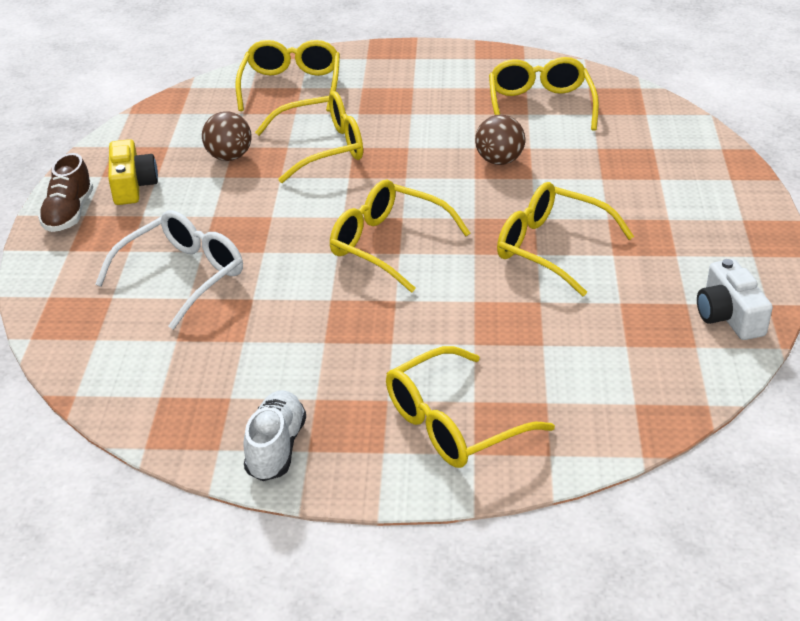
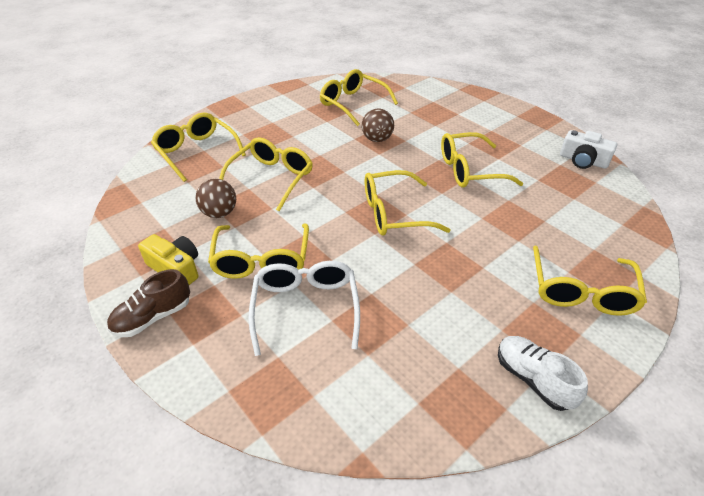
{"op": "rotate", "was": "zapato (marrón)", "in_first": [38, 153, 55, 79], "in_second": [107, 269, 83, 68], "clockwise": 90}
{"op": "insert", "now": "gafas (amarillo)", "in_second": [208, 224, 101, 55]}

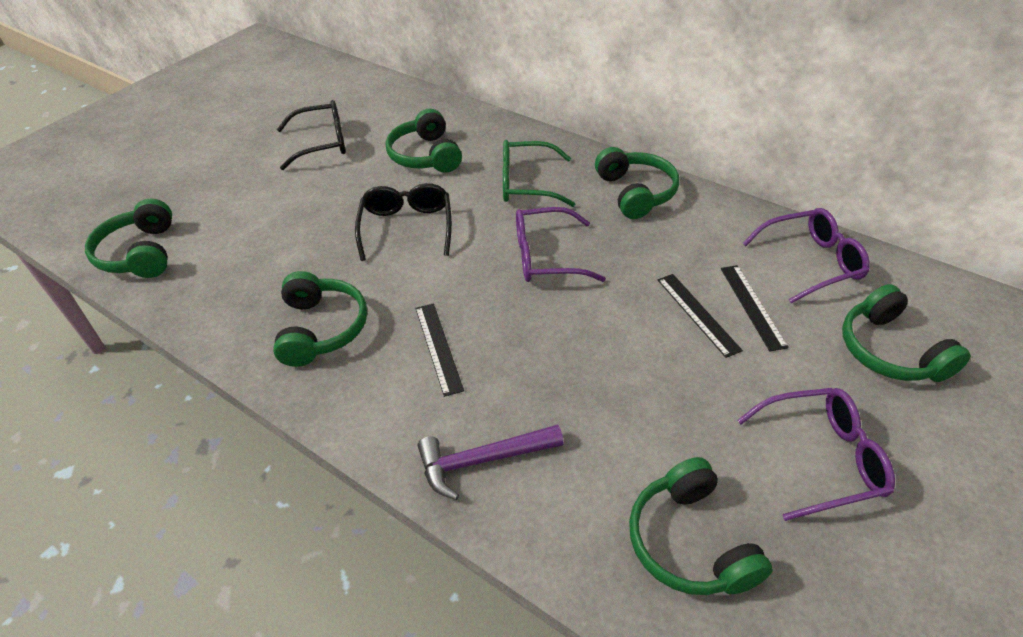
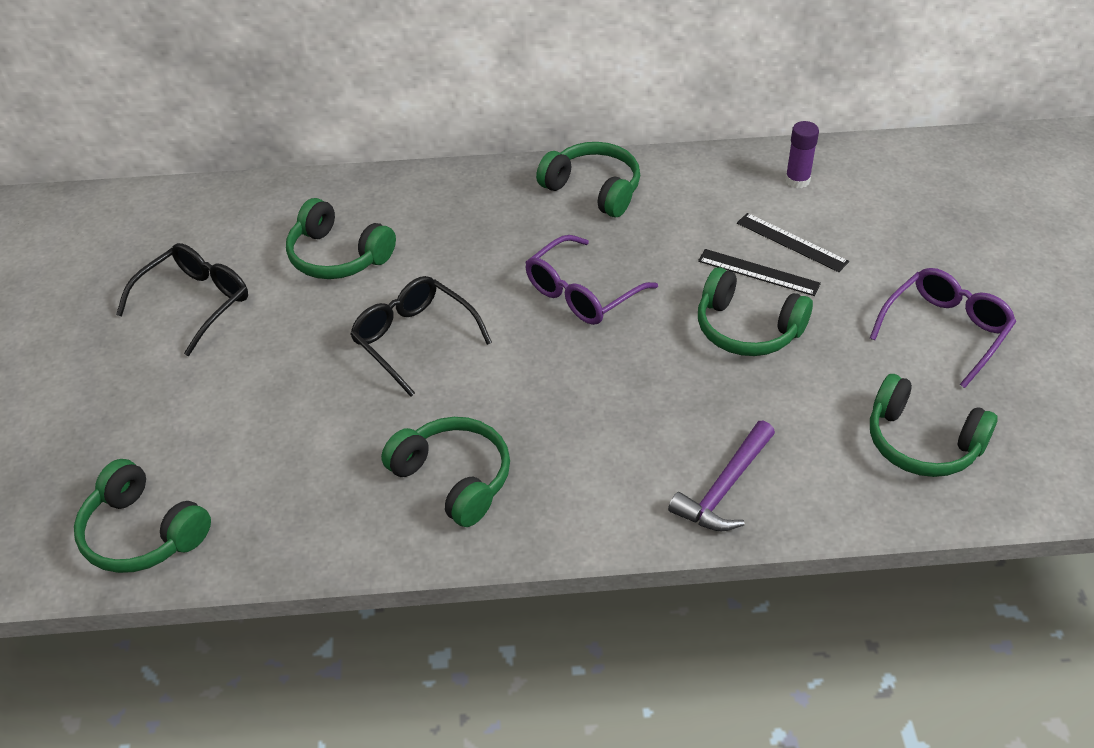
{"op": "delete", "was": "gafas (verde)", "in_first": [503, 140, 72, 67]}
{"op": "replace", "was": "gafas (morado)", "now": "barra de pegamento (morado)", "in_first": [742, 208, 128, 95], "in_second": [785, 121, 34, 67]}
{"op": "move", "was": "auriculares (verde)", "in_first": [842, 284, 129, 98], "in_second": [698, 267, 115, 89]}
{"op": "delete", "was": "regla (negro)", "in_first": [415, 303, 49, 94]}

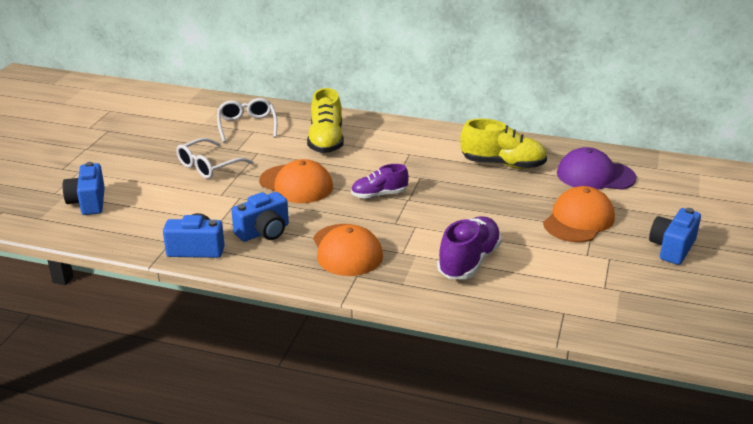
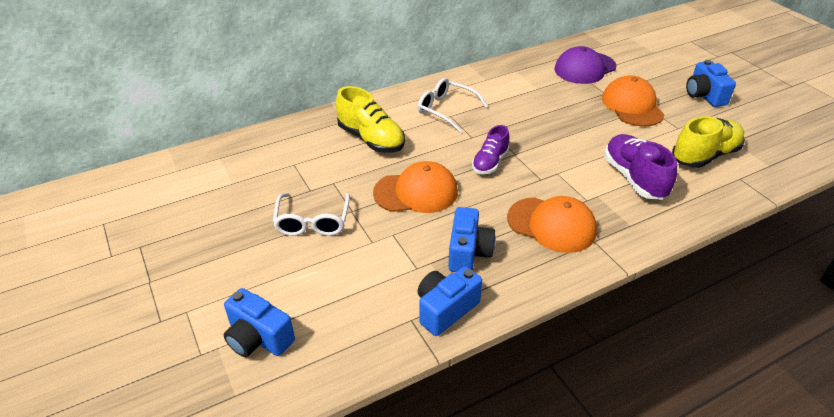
{"op": "move", "was": "gafas (blanco)", "in_first": [217, 98, 61, 45], "in_second": [418, 78, 70, 54]}
{"op": "move", "was": "zapato (amarillo)", "in_first": [460, 119, 87, 50], "in_second": [672, 116, 73, 52]}

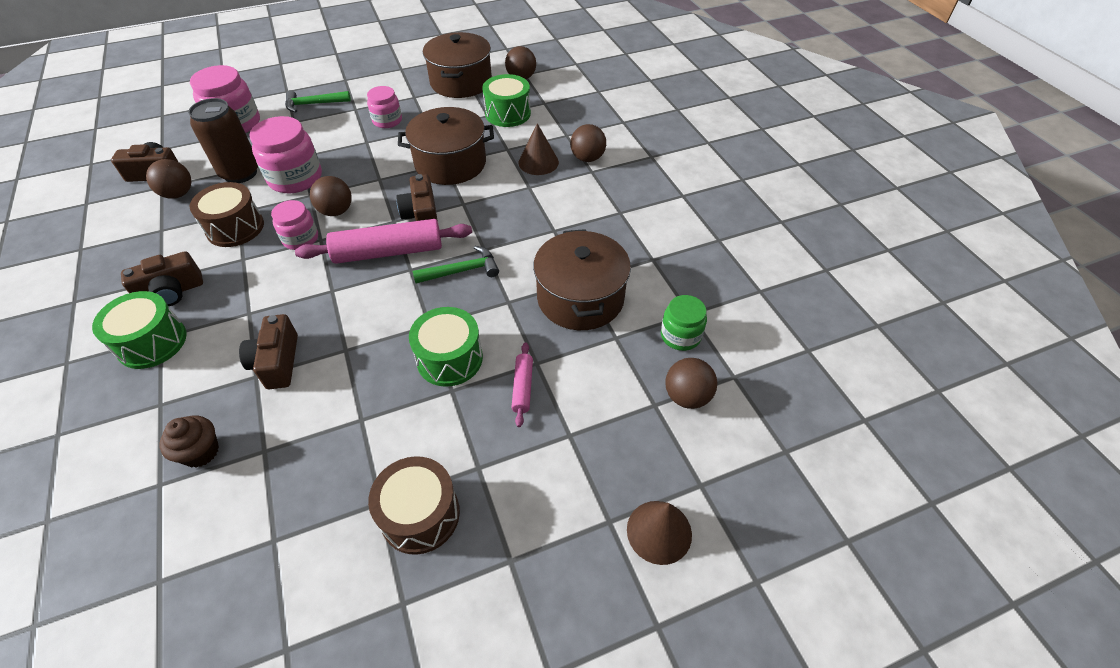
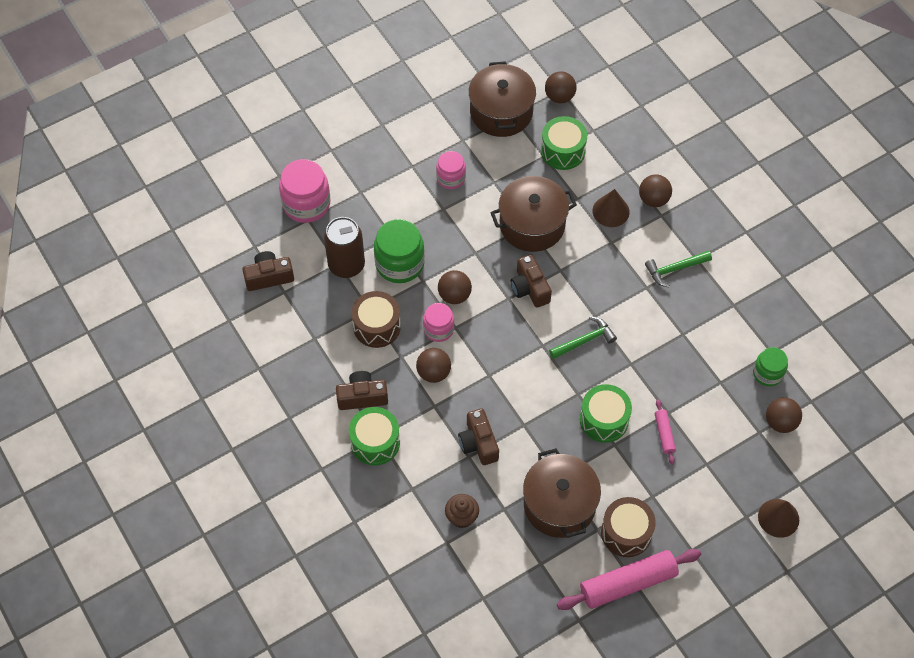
{"op": "move", "was": "martillo (verde)", "in_first": [285, 90, 66, 23], "in_second": [645, 251, 67, 36]}
{"op": "recolor", "was": "tarro (rosa)", "now": "tarro (verde)", "in_first": [249, 116, 73, 77], "in_second": [374, 219, 51, 64]}
{"op": "move", "was": "pelota (marrón)", "in_first": [146, 159, 46, 40], "in_second": [416, 348, 35, 35]}
{"op": "move", "was": "rodillo (rosa)", "in_first": [295, 219, 177, 45], "in_second": [557, 549, 144, 61]}
{"op": "move", "was": "olla (marrón)", "in_first": [533, 229, 98, 101], "in_second": [523, 448, 78, 90]}
{"op": "rotate", "was": "cámara (marrón)", "in_first": [121, 251, 82, 55], "in_second": [336, 371, 52, 39], "clockwise": -150}

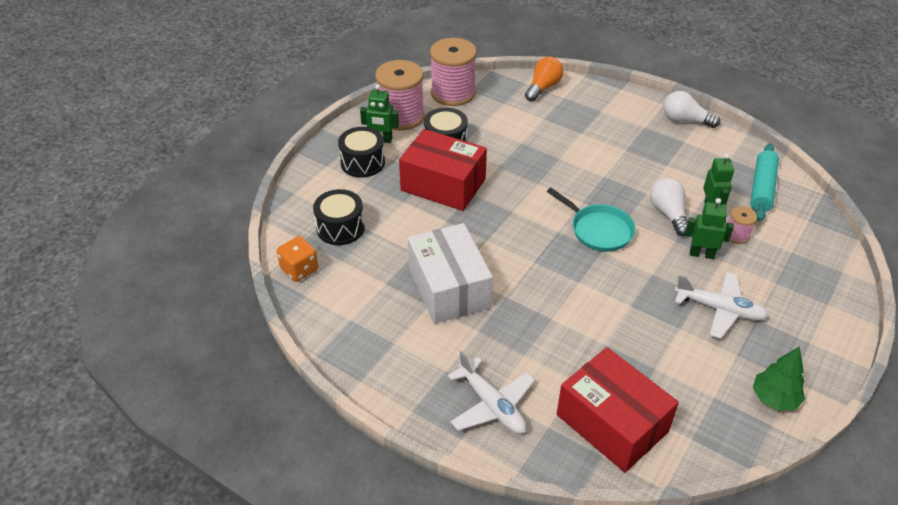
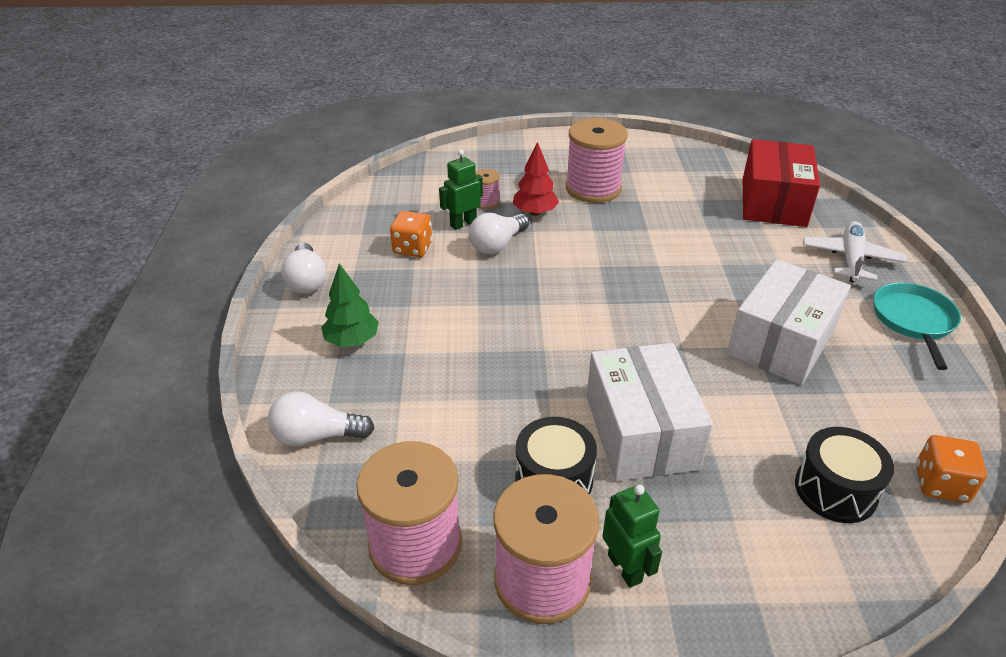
{"op": "recolor", "was": "bombilla (naranja)", "now": "bombilla (blanco)", "in_first": [525, 56, 38, 46], "in_second": [268, 391, 106, 55]}
{"op": "delete", "was": "tambor (negro)", "in_first": [338, 127, 47, 51]}
{"op": "recolor", "was": "caja (rojo)", "now": "caja (blanco)", "in_first": [399, 129, 88, 82], "in_second": [587, 343, 126, 138]}
{"op": "delete", "was": "rodillo (turquesa)", "in_first": [750, 144, 29, 77]}
{"op": "move", "was": "sartén (turquesa)", "in_first": [547, 188, 89, 64], "in_second": [873, 282, 88, 88]}
{"op": "replace", "was": "robot (verde)", "now": "árbol (rojo)", "in_first": [685, 198, 49, 61], "in_second": [513, 142, 46, 74]}
{"op": "replace", "was": "avión (blanco)", "now": "carrete (rosa)", "in_first": [675, 272, 93, 67], "in_second": [565, 118, 63, 85]}
{"op": "move", "was": "árbol (verde)", "in_first": [753, 346, 52, 65], "in_second": [321, 263, 58, 84]}
{"op": "insert", "now": "dado (naranja)", "in_second": [390, 211, 42, 46]}

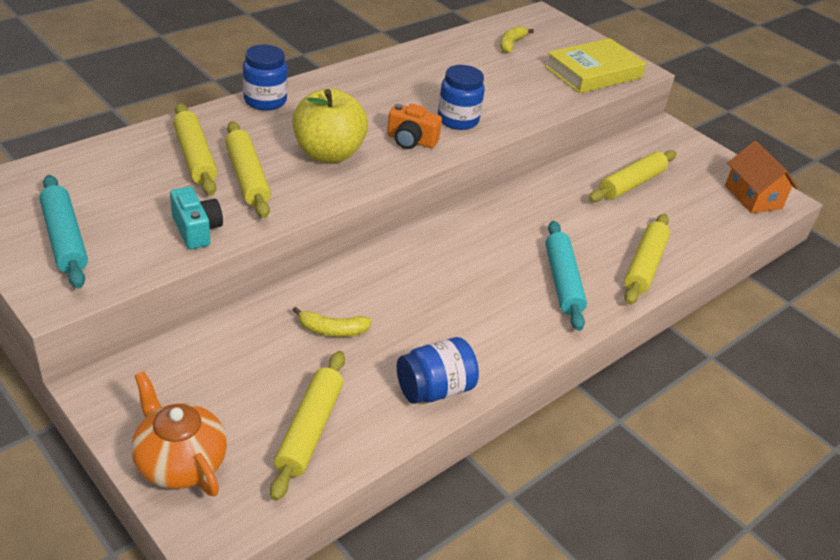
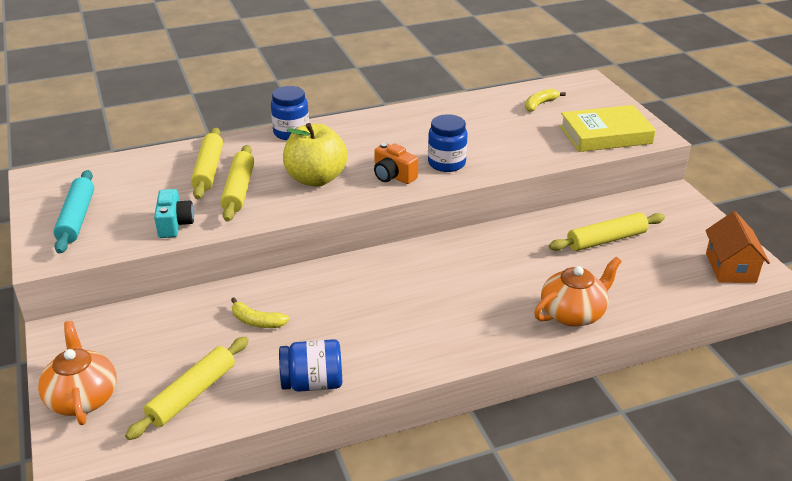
{"op": "replace", "was": "rodillo (amarillo)", "now": "tetera (naranja)", "in_first": [624, 214, 46, 91], "in_second": [534, 257, 88, 70]}
{"op": "delete", "was": "rodillo (turquesa)", "in_first": [546, 221, 41, 110]}

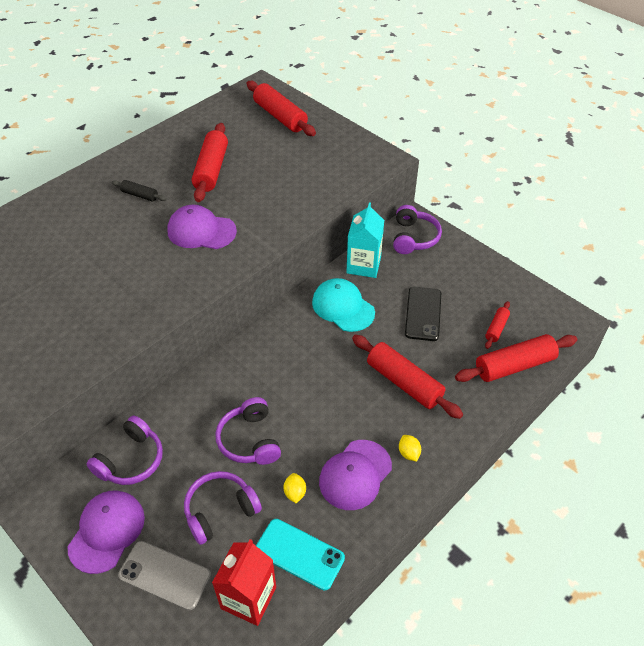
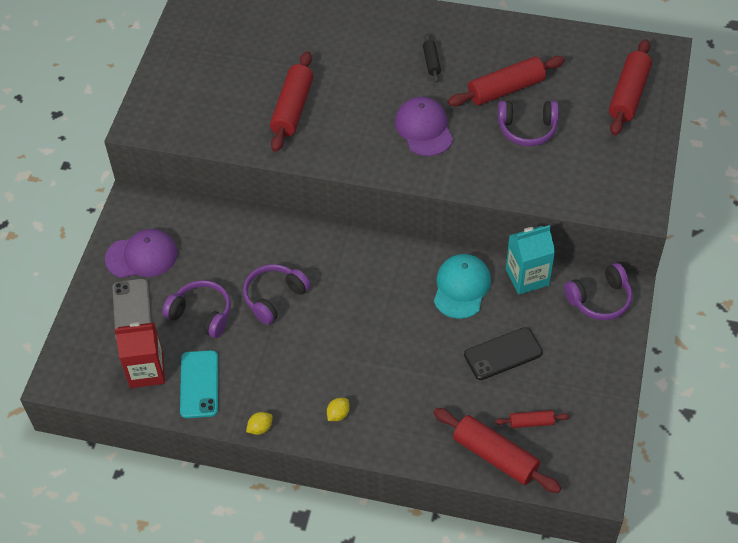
{"op": "move", "was": "rodillo (rojo)", "in_first": [352, 335, 111, 84], "in_second": [270, 51, 43, 101]}
{"op": "move", "was": "auriculares (morado)", "in_first": [87, 415, 76, 70], "in_second": [498, 101, 61, 45]}
{"op": "delete", "was": "gorra (morado)", "in_first": [319, 440, 73, 70]}
{"op": "move", "was": "limón (amarillo)", "in_first": [284, 473, 22, 30], "in_second": [246, 412, 27, 23]}

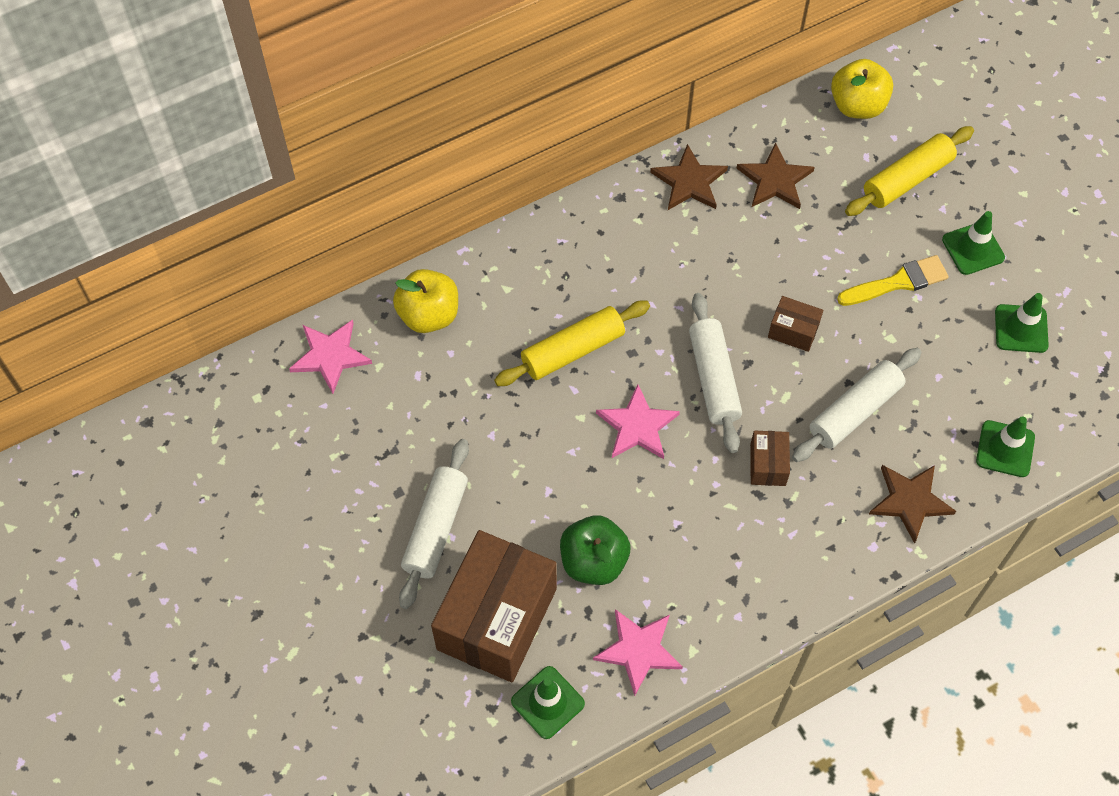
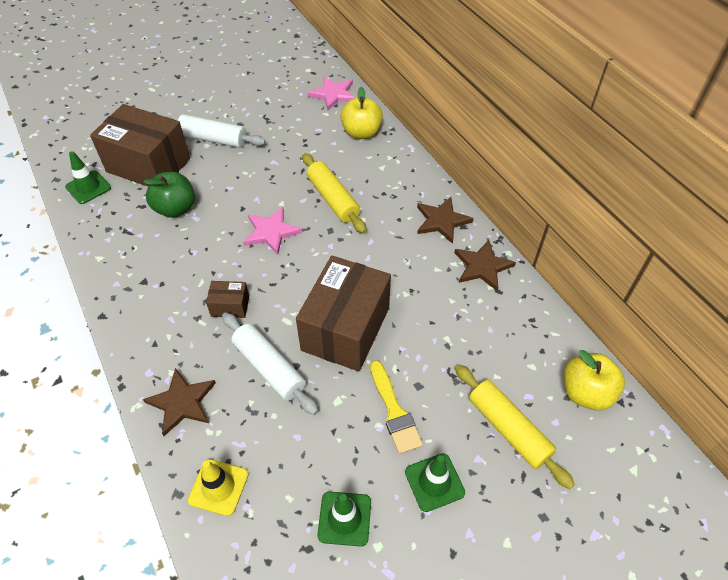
{"op": "move", "was": "estrella (marrón)", "in_first": [736, 142, 79, 67], "in_second": [417, 197, 57, 47]}
{"op": "delete", "was": "rodillo (blanco)", "in_first": [689, 293, 53, 160]}
{"op": "resize", "was": "caja (marrón)", "in_first": [768, 296, 55, 56], "in_second": [296, 256, 95, 115], "ratio": 2.29}
{"op": "recolor", "was": "cono de tráfico (verde)", "now": "cono de tráfico (amarillo)", "in_first": [976, 416, 59, 61], "in_second": [188, 459, 61, 57]}
{"op": "delete", "was": "estrella (rosa)", "in_first": [593, 609, 90, 87]}

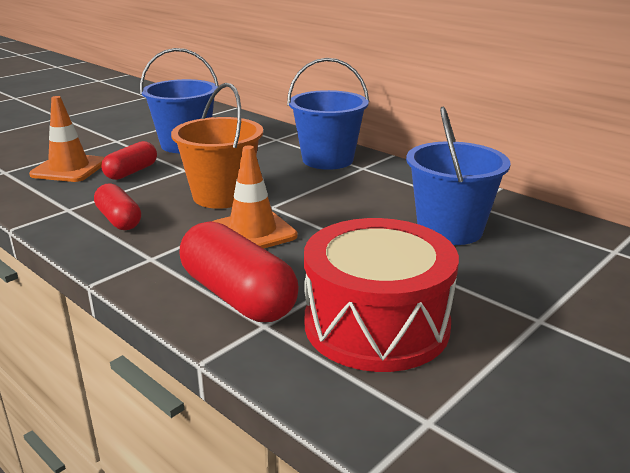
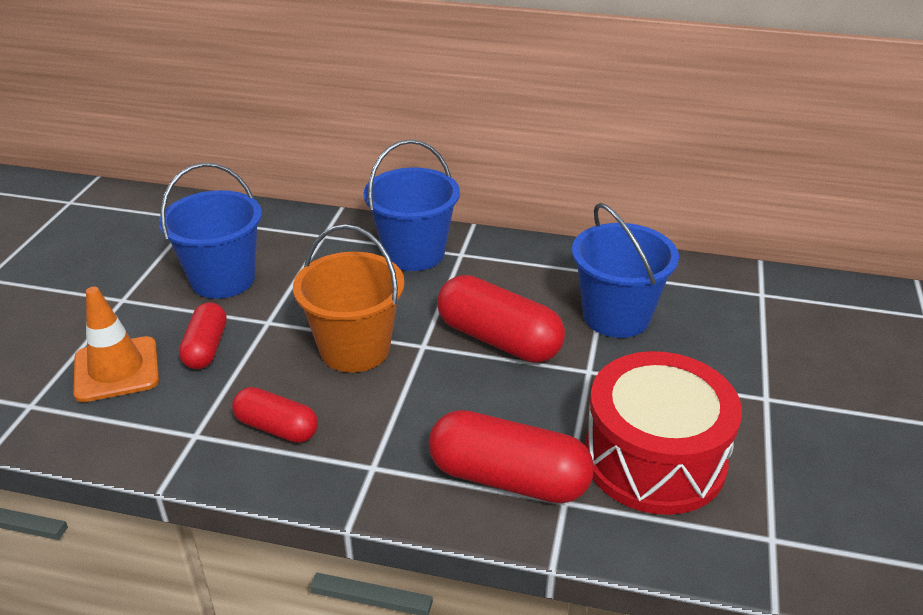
{"op": "delete", "was": "cono de tráfico (naranja)", "in_first": [212, 146, 86, 103]}
{"op": "insert", "now": "cápsula (rojo)", "in_second": [437, 275, 128, 88]}

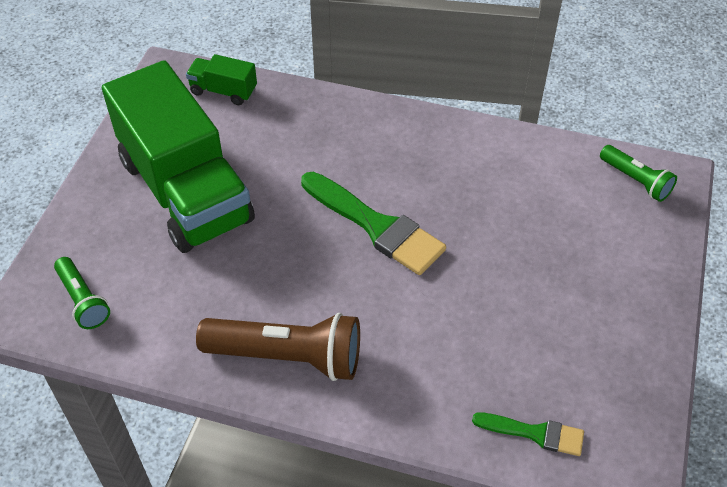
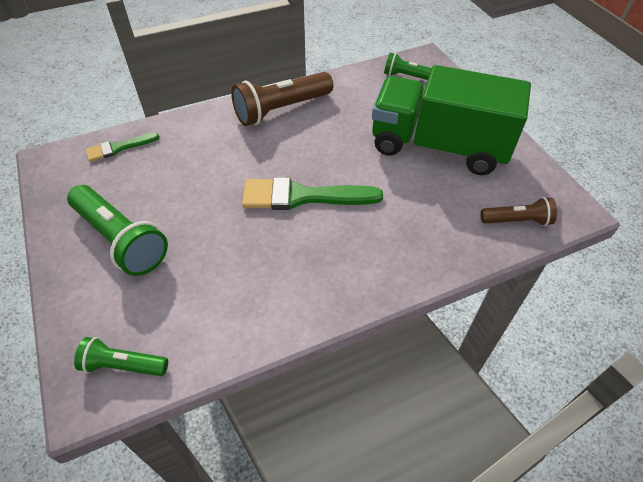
{"op": "replace", "was": "camión (verde)", "now": "lámpara de mano (marrón)", "in_first": [186, 54, 71, 51], "in_second": [480, 197, 77, 29]}
{"op": "insert", "now": "lámpara de mano (verde)", "in_second": [67, 185, 101, 91]}

